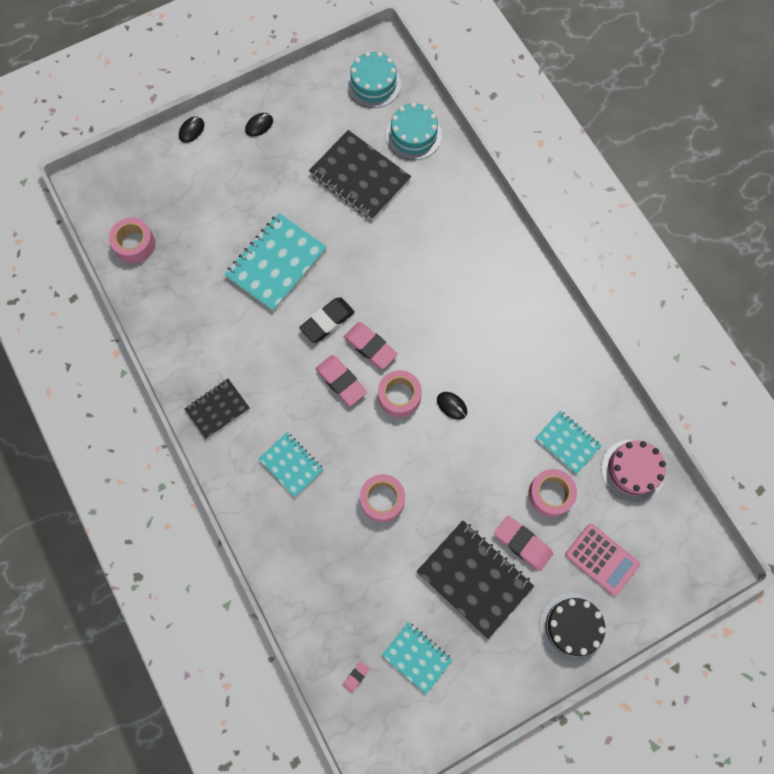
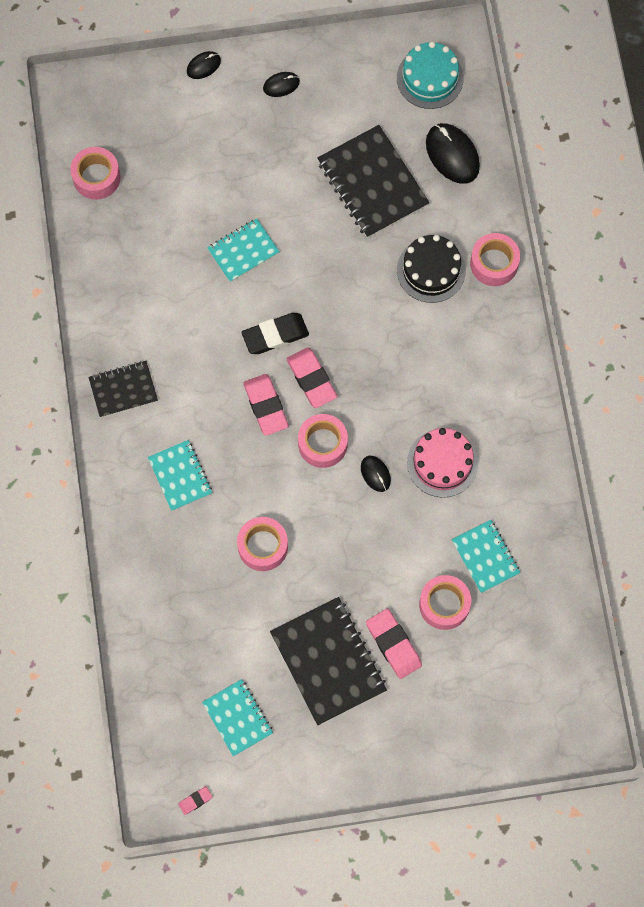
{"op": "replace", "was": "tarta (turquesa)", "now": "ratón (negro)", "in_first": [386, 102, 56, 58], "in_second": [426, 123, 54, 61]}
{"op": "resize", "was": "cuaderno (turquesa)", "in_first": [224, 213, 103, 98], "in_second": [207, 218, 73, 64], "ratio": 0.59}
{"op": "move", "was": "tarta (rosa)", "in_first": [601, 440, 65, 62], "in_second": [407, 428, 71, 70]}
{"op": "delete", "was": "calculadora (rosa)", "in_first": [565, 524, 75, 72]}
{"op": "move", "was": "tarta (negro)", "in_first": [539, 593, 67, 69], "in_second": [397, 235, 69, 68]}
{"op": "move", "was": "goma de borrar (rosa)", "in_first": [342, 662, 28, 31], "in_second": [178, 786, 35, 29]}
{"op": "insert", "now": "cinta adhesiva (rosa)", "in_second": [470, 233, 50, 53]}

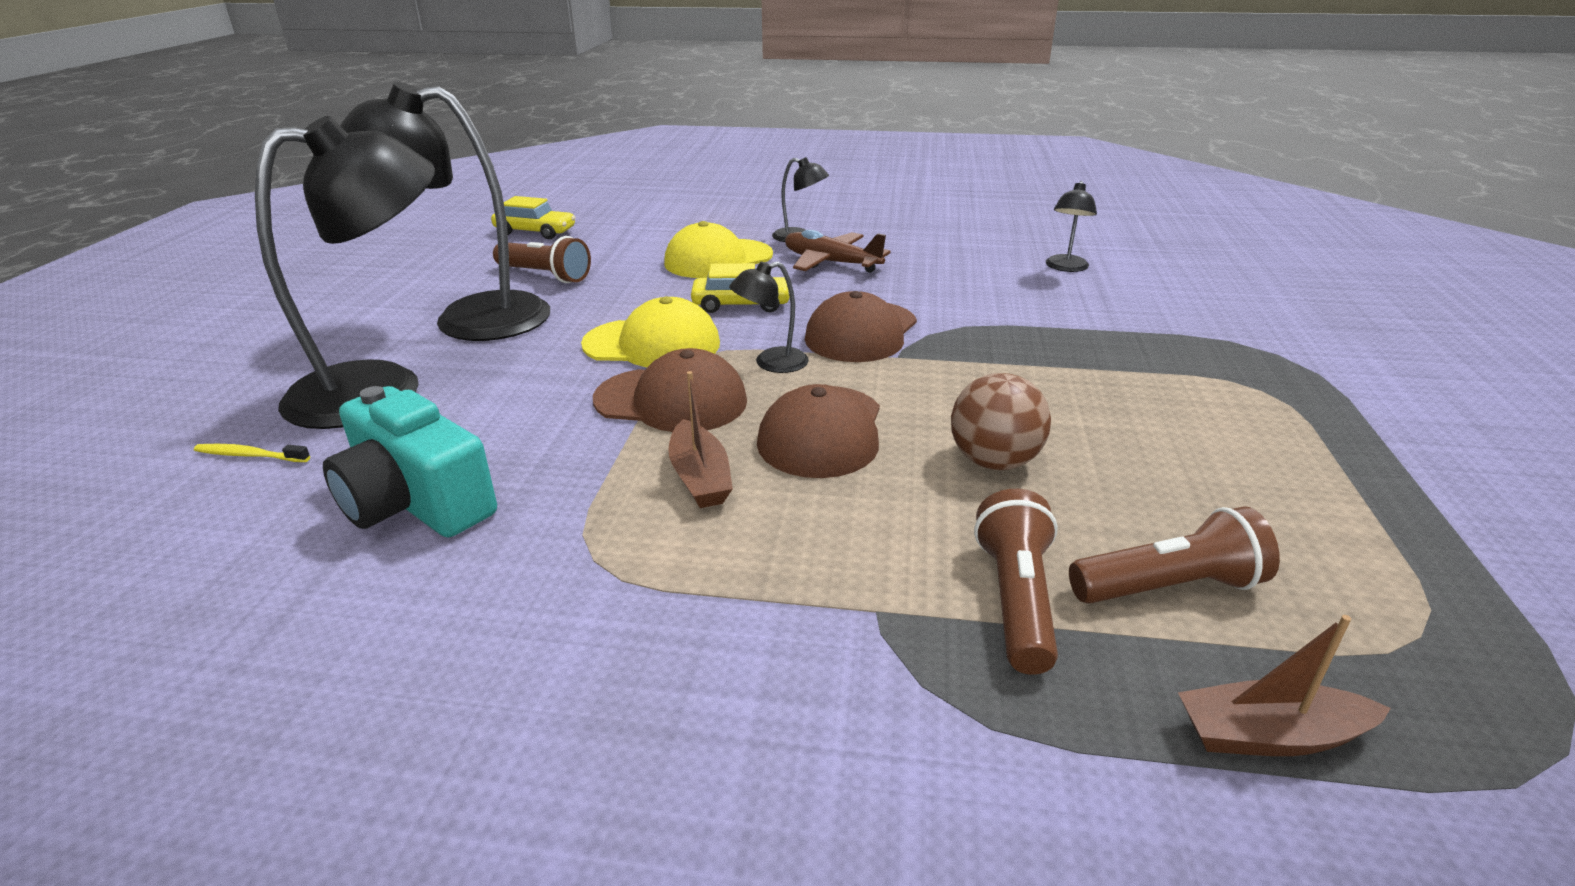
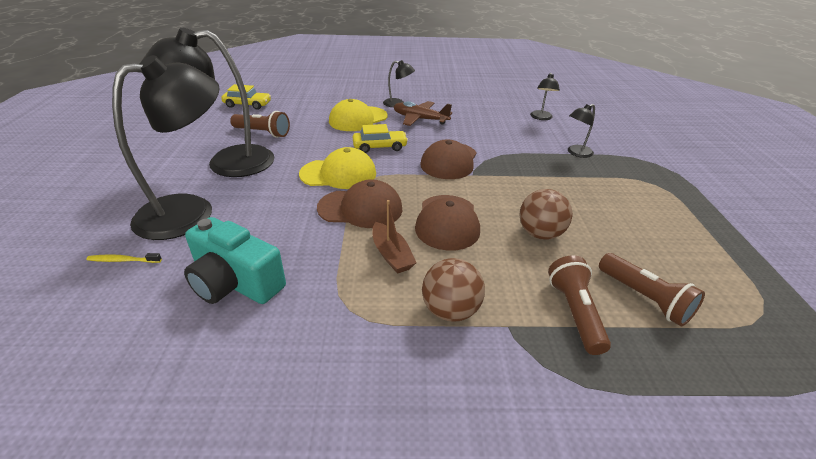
{"op": "move", "was": "lámpara (negro)", "in_first": [729, 262, 80, 111], "in_second": [568, 104, 27, 54]}
{"op": "rotate", "was": "lámpara de mano (marrón)", "in_first": [1069, 506, 211, 98], "in_second": [599, 253, 106, 73], "clockwise": 75}
{"op": "delete", "was": "barco (marrón)", "in_first": [1178, 615, 213, 141]}
{"op": "insert", "now": "pelota (marrón)", "in_second": [422, 258, 63, 64]}

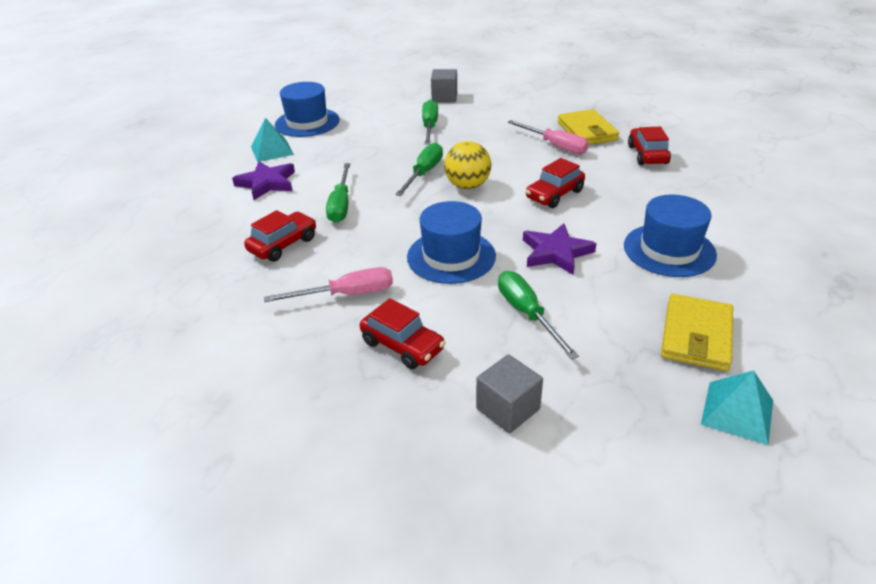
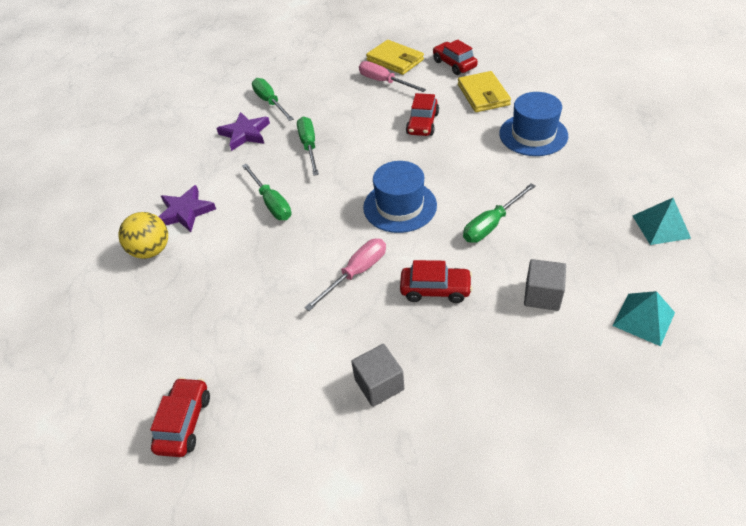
{"op": "move", "was": "cubo (gris)", "in_first": [431, 69, 26, 33], "in_second": [351, 344, 53, 63]}
{"op": "delete", "was": "sombrero (azul)", "in_first": [275, 82, 65, 55]}
{"op": "move", "was": "pirámide (turquesa)", "in_first": [251, 118, 43, 44], "in_second": [613, 291, 62, 55]}
{"op": "rotate", "was": "destornillador (rosa)", "in_first": [508, 120, 81, 34], "in_second": [359, 61, 67, 31], "clockwise": -150}
{"op": "move", "was": "pelota (amarillo)", "in_first": [444, 141, 47, 48], "in_second": [118, 212, 50, 47]}
{"op": "move", "was": "coche (rojo)", "in_first": [244, 210, 72, 52], "in_second": [150, 377, 60, 80]}
{"op": "move", "was": "estrella (morado)", "in_first": [523, 223, 74, 52], "in_second": [216, 112, 54, 39]}
{"op": "rotate", "was": "destornillador (verde)", "in_first": [498, 271, 81, 88], "in_second": [463, 183, 73, 60], "clockwise": -75}
{"op": "move", "was": "cartera (amarillo)", "in_first": [661, 294, 72, 77], "in_second": [458, 71, 53, 41]}

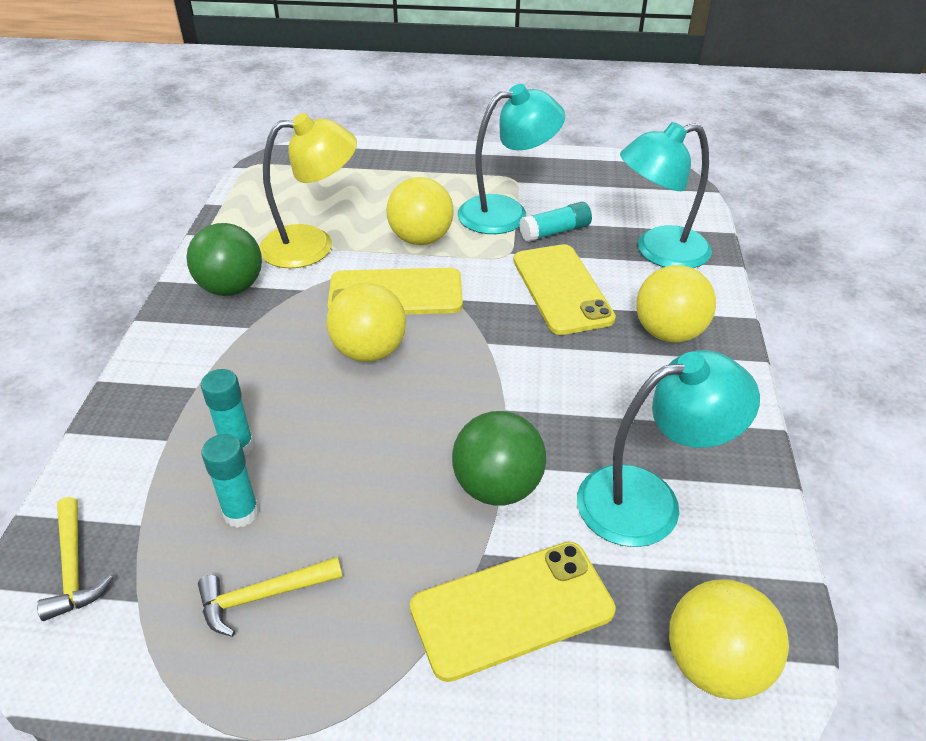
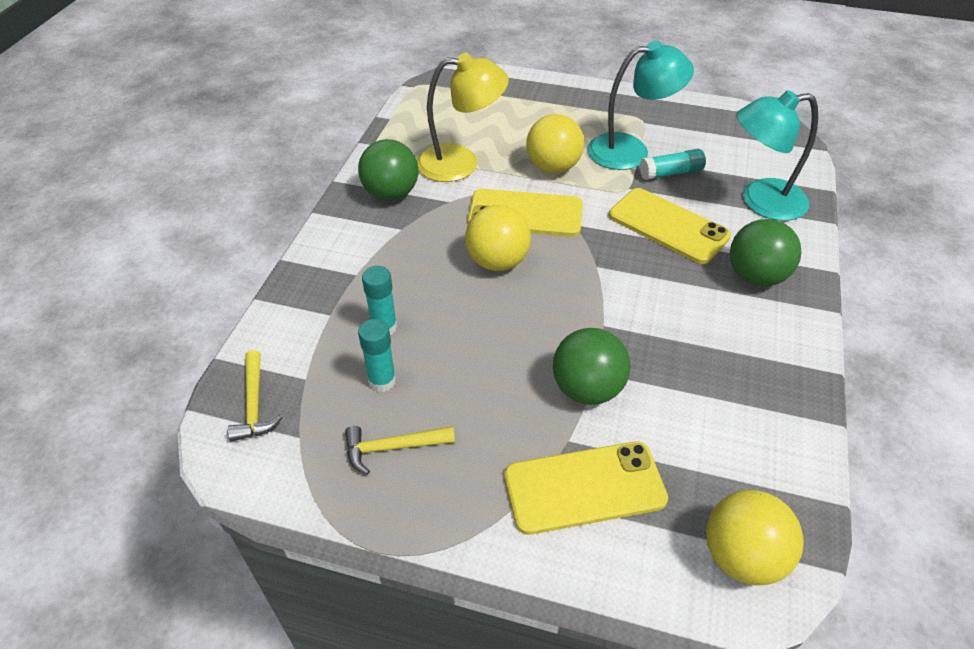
{"op": "rotate", "was": "móvil (amarillo)", "in_first": [513, 244, 103, 91], "in_second": [609, 188, 122, 76], "clockwise": -45}
{"op": "recolor", "was": "pelota (amarillo)", "now": "pelota (verde)", "in_first": [636, 265, 80, 77], "in_second": [730, 219, 72, 67]}
{"op": "delete", "was": "lámpara (turquesa)", "in_first": [577, 350, 183, 197]}

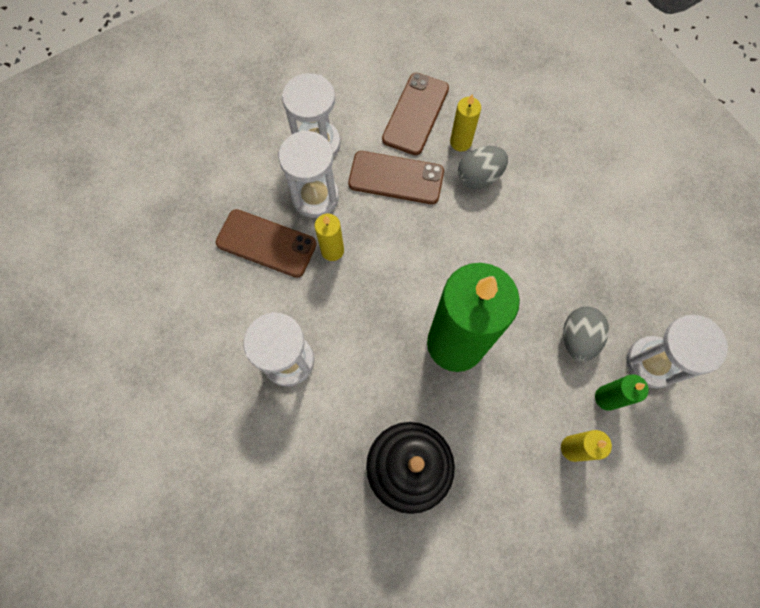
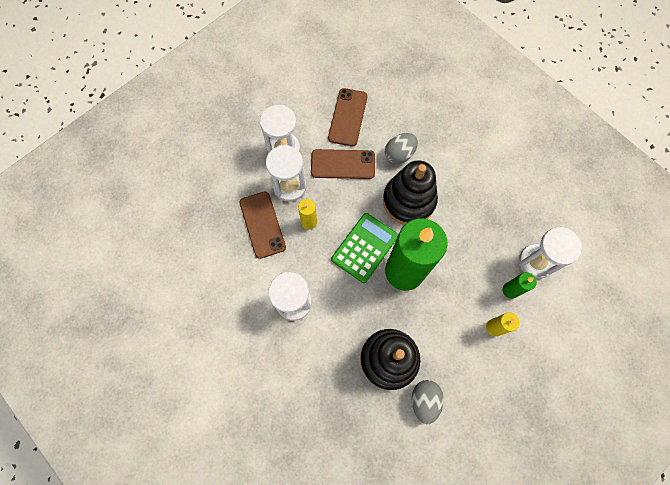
{"op": "delete", "was": "vela (amarillo)", "in_first": [450, 94, 31, 57]}
{"op": "rotate", "was": "móvil (marrón)", "in_first": [216, 209, 101, 69], "in_second": [240, 192, 46, 67], "clockwise": 60}
{"op": "move", "was": "huevo (gris)", "in_first": [563, 307, 46, 55], "in_second": [412, 380, 32, 44]}
{"op": "insert", "now": "juguete apilable (negro)", "in_second": [383, 160, 55, 65]}
{"op": "insert", "now": "calculadora (verde)", "in_second": [331, 213, 67, 70]}

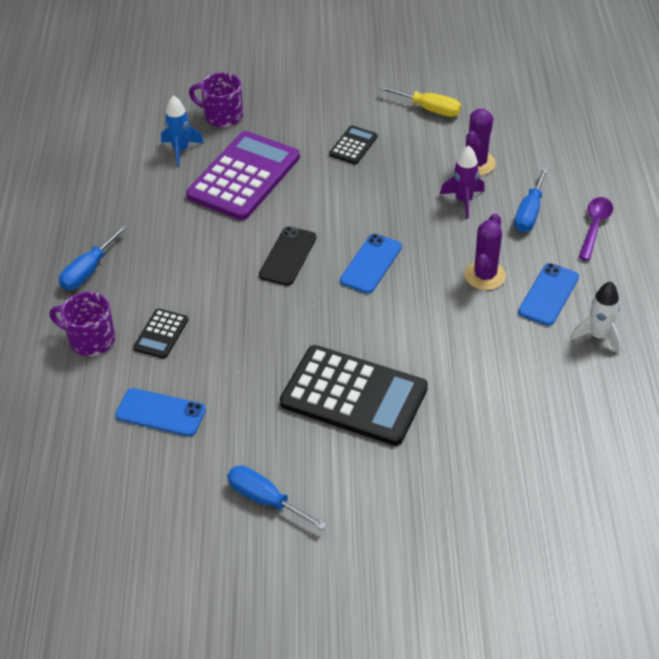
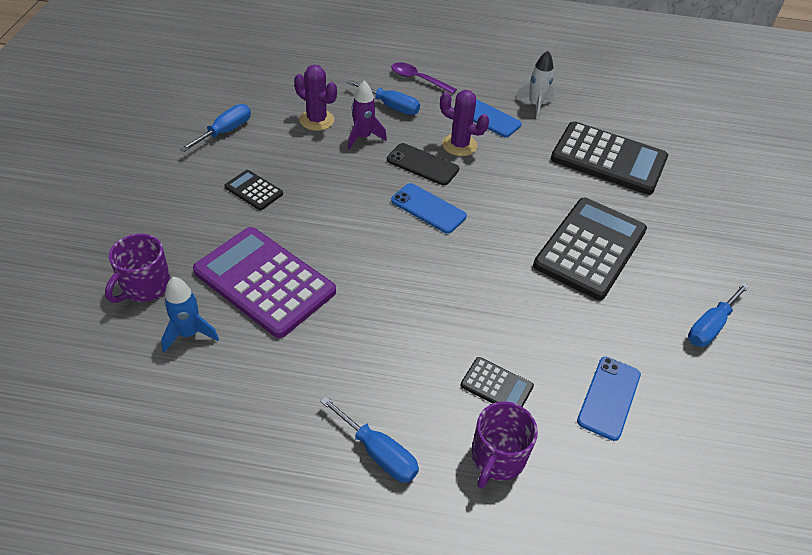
{"op": "recolor", "was": "destornillador (amarillo)", "now": "destornillador (azul)", "in_first": [379, 85, 82, 32], "in_second": [180, 104, 71, 48]}
{"op": "move", "was": "móvil (negro)", "in_first": [259, 226, 57, 60], "in_second": [387, 143, 72, 42]}
{"op": "insert", "now": "calculadora (negro)", "in_second": [551, 121, 117, 74]}

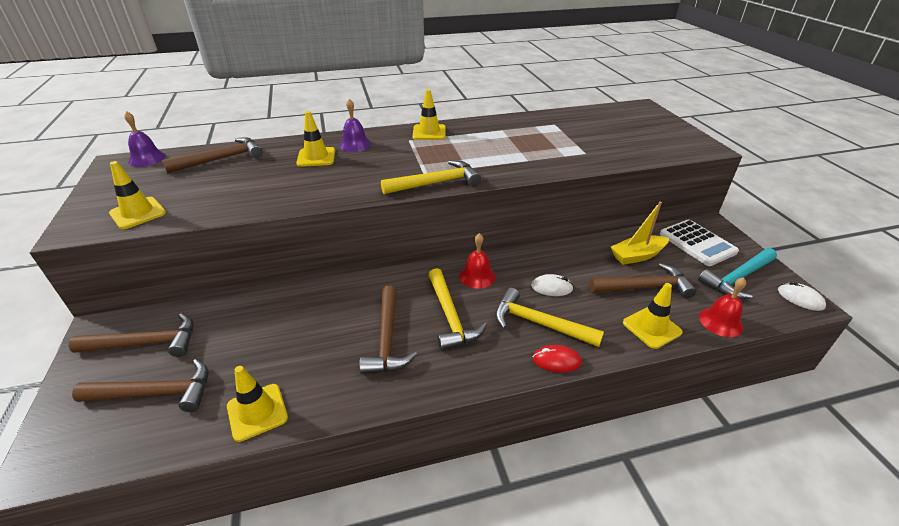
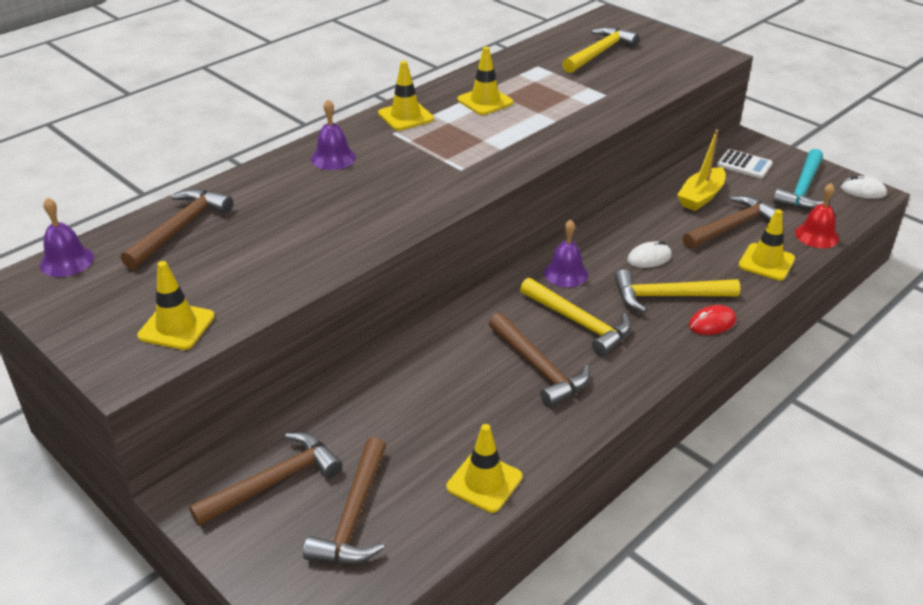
{"op": "move", "was": "cono de tráfico (amarillo)", "in_first": [296, 111, 39, 56], "in_second": [457, 47, 56, 68]}
{"op": "move", "was": "martillo (amarillo)", "in_first": [381, 160, 100, 34], "in_second": [562, 27, 77, 46]}
{"op": "resize", "was": "calculadora (blanco)", "in_first": [660, 219, 79, 47], "in_second": [717, 149, 56, 30], "ratio": 0.66}
{"op": "recolor", "was": "campana (rojo)", "now": "campana (morado)", "in_first": [459, 233, 37, 56], "in_second": [544, 219, 44, 68]}
{"op": "rotate", "was": "martillo (marrón)", "in_first": [72, 359, 137, 53], "in_second": [303, 437, 83, 127], "clockwise": 135}

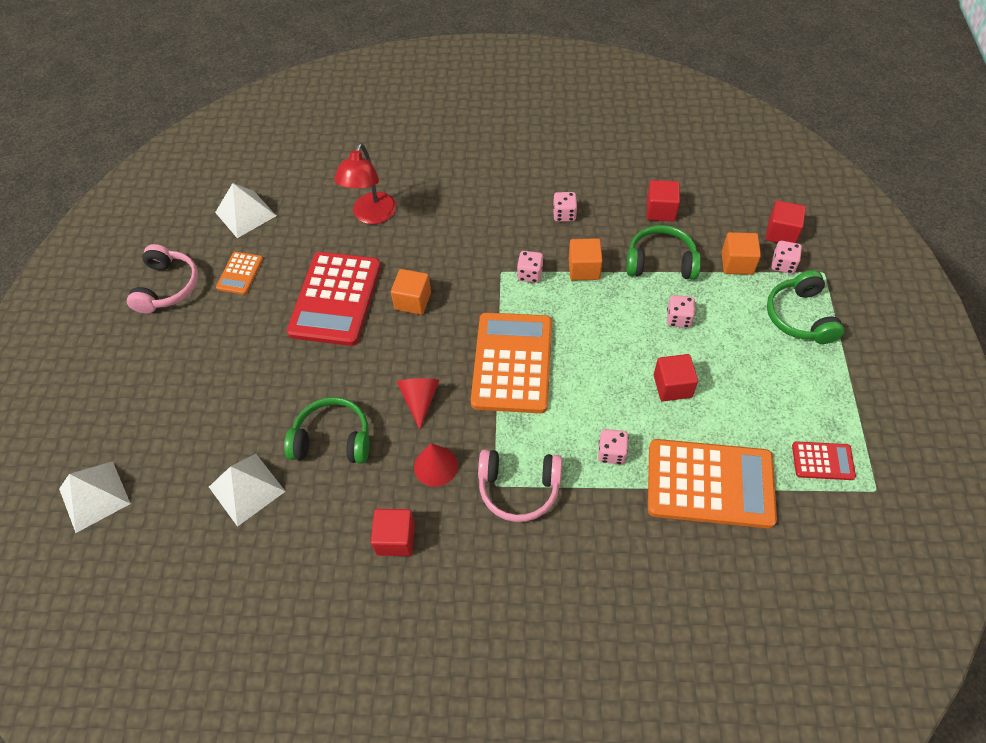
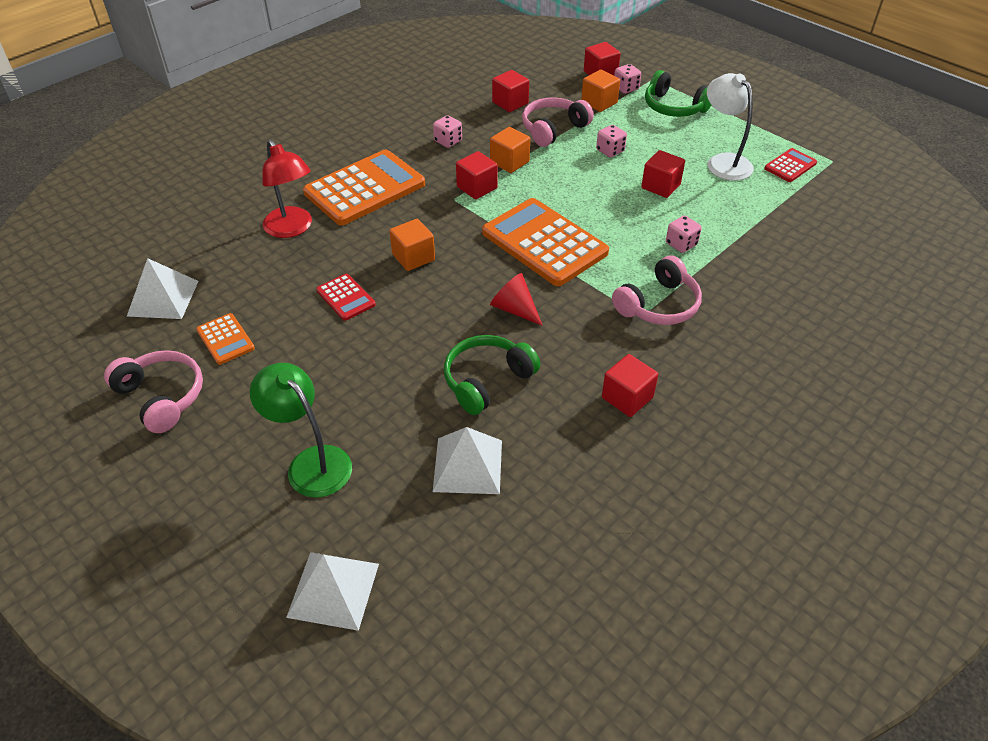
{"op": "recolor", "was": "auriculares (verde)", "now": "auriculares (rosa)", "in_first": [626, 225, 75, 55], "in_second": [522, 97, 72, 50]}
{"op": "replace", "was": "dado (rosa)", "now": "cubo (rojo)", "in_first": [517, 251, 26, 32], "in_second": [456, 151, 42, 48]}
{"op": "resize", "was": "calculadora (rojo)", "in_first": [287, 252, 94, 94], "in_second": [316, 274, 60, 47], "ratio": 0.47}
{"op": "move", "was": "calculadora (naranja)", "in_first": [648, 439, 129, 89], "in_second": [303, 150, 122, 75]}
{"op": "delete", "was": "cono (rojo)", "in_first": [414, 443, 44, 44]}
{"op": "insert", "now": "lámpara (blanco)", "in_second": [707, 73, 47, 108]}
{"op": "insert", "now": "lámpara (verde)", "in_second": [250, 363, 102, 135]}

